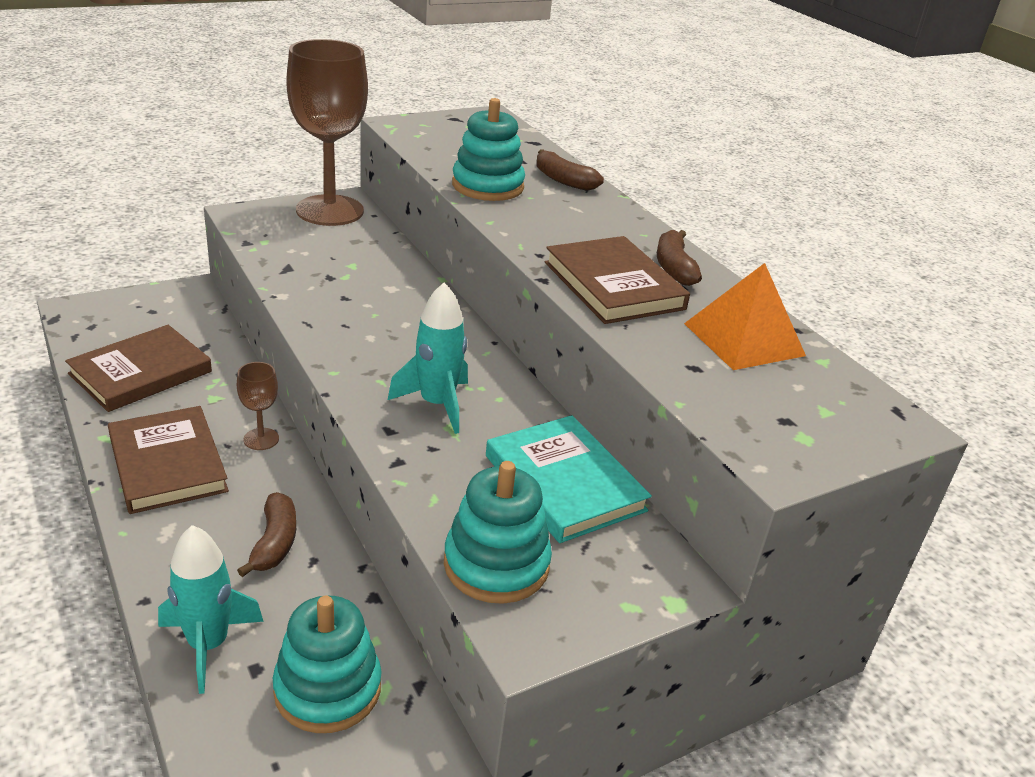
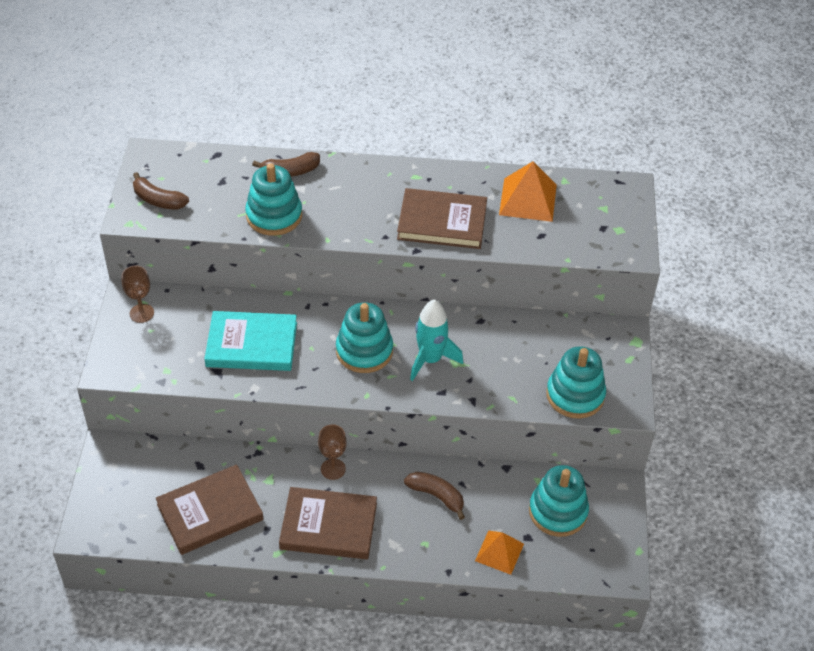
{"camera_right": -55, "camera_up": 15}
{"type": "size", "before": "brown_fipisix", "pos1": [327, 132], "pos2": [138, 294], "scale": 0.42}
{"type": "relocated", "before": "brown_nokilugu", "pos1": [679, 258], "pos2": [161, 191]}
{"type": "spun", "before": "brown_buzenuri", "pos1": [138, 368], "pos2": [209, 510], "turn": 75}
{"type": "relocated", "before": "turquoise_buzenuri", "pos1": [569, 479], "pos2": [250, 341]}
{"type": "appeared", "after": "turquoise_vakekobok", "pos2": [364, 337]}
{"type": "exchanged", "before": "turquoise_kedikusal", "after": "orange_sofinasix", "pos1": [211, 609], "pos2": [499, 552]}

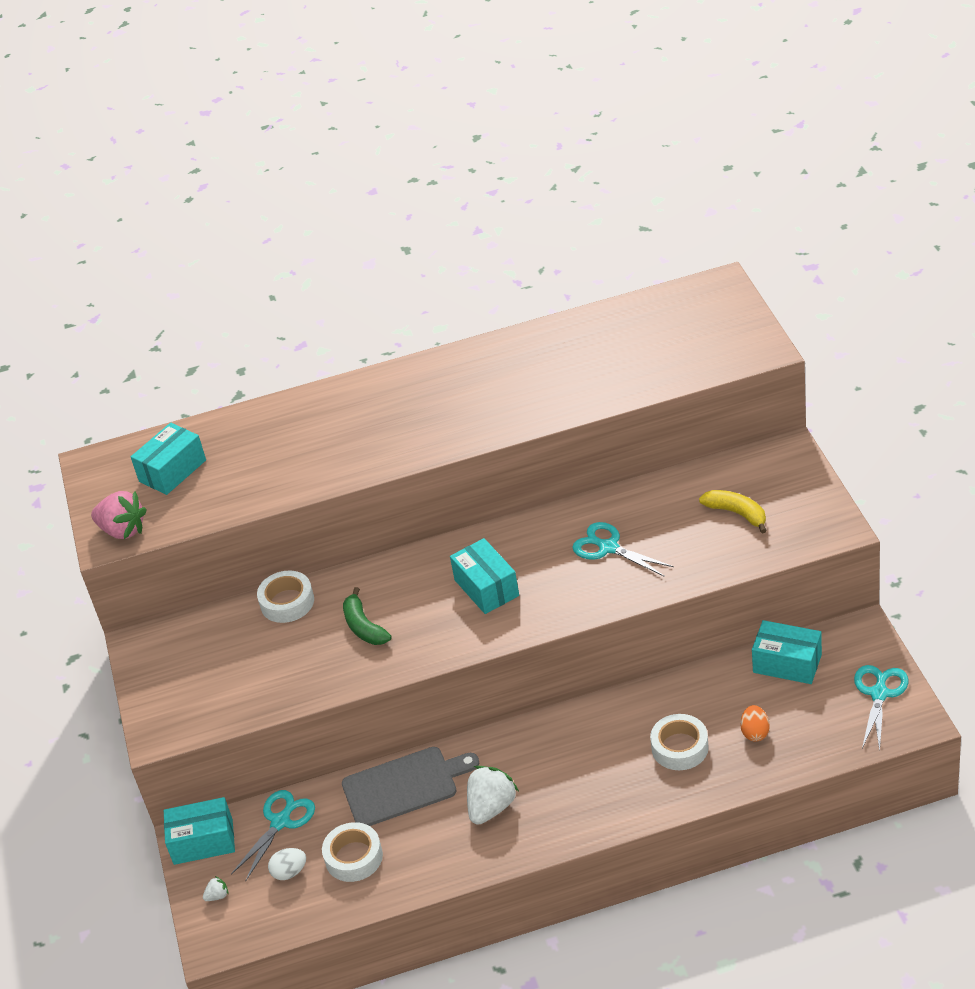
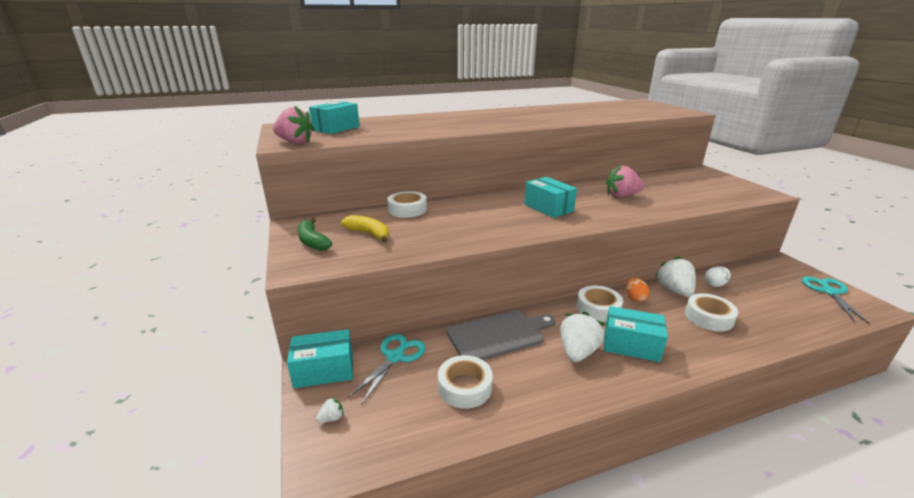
{"camera_right": -10, "camera_up": -15}
{"type": "relocated", "before": "green_nokilugu", "pos1": [367, 616], "pos2": [314, 234]}
{"type": "relocated", "before": "yellow_nokilugu", "pos1": [733, 511], "pos2": [365, 229]}
{"type": "appeared", "after": "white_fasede", "pos2": [599, 303]}
{"type": "relocated", "before": "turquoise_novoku", "pos1": [787, 652], "pos2": [636, 334]}
{"type": "exchanged", "before": "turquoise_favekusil", "after": "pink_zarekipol", "pos1": [623, 549], "pos2": [625, 181]}
{"type": "relocated", "before": "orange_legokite", "pos1": [755, 723], "pos2": [638, 290]}
{"type": "appeared", "after": "white_zarekipol", "pos2": [675, 276]}
{"type": "relocated", "before": "white_legokite", "pos1": [287, 864], "pos2": [718, 276]}

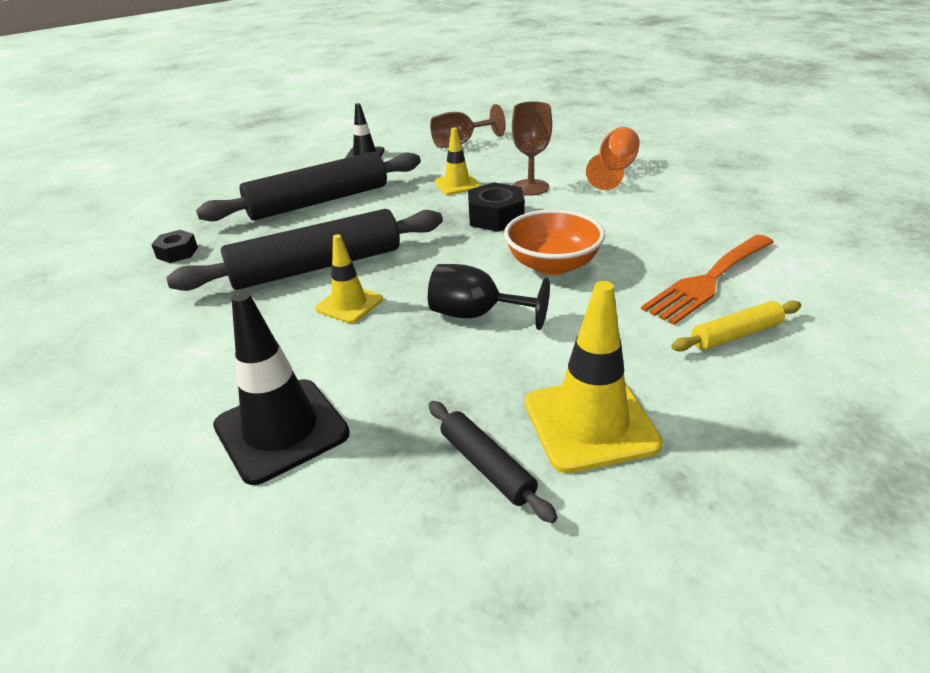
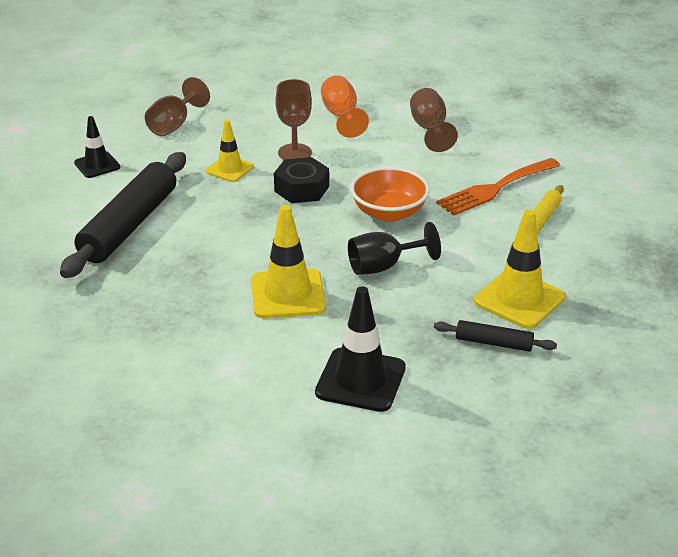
{"camera_right": -40, "camera_up": 0}
{"type": "size", "before": "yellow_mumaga", "pos1": [349, 278], "pos2": [288, 261], "scale": 1.64}
{"type": "appeared", "after": "brown_fipisix", "pos2": [434, 120]}
{"type": "spun", "before": "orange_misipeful", "pos1": [707, 280], "pos2": [498, 187], "turn": 45}
{"type": "missing", "before": "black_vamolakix", "pos1": [174, 246]}
{"type": "missing", "before": "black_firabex", "pos1": [304, 250]}

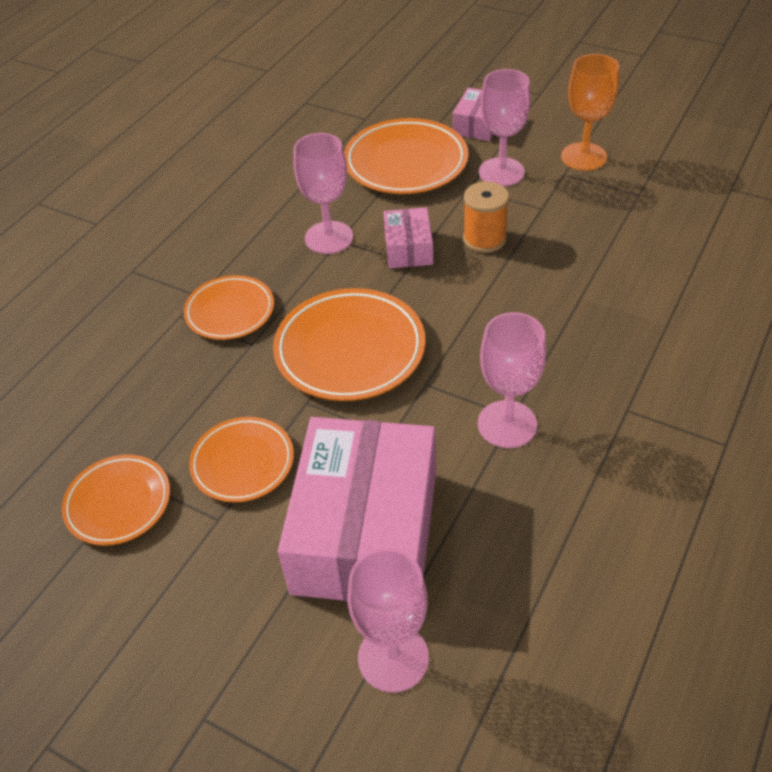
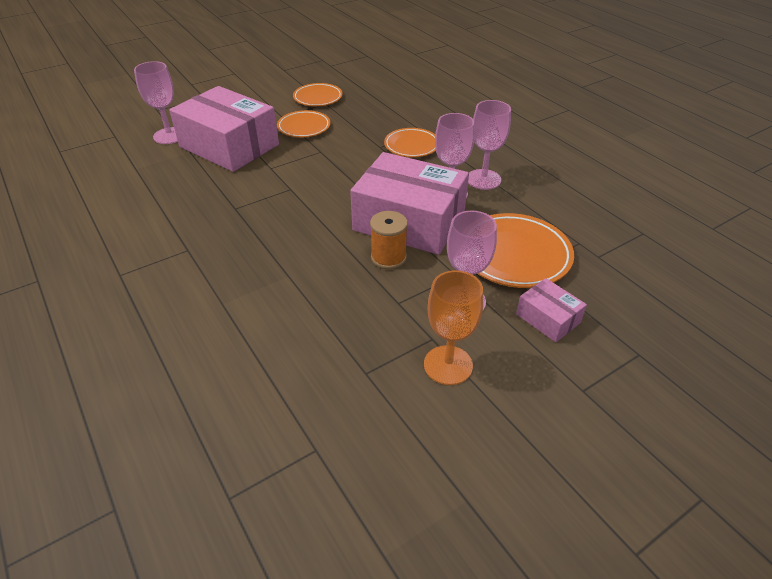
{"camera_right": 115, "camera_up": -5}
{"type": "size", "before": "pink_novoku", "pos1": [408, 237], "pos2": [409, 203], "scale": 2.19}
{"type": "relocated", "before": "pink_fipisix", "pos1": [512, 380], "pos2": [489, 145]}
{"type": "missing", "before": "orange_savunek", "pos1": [349, 344]}

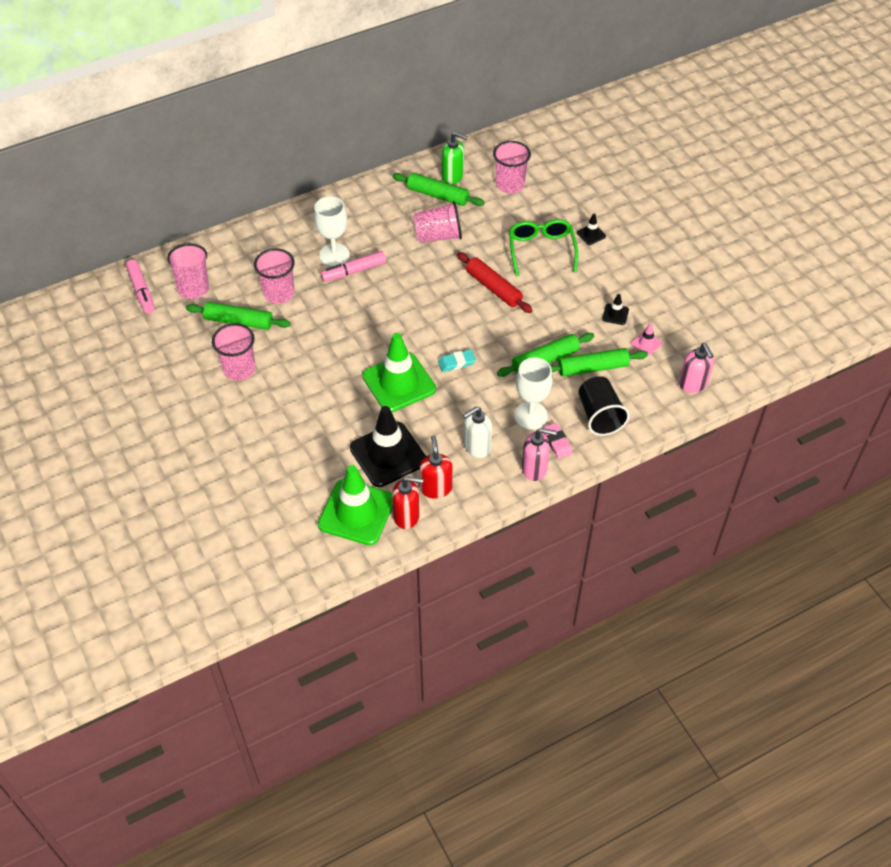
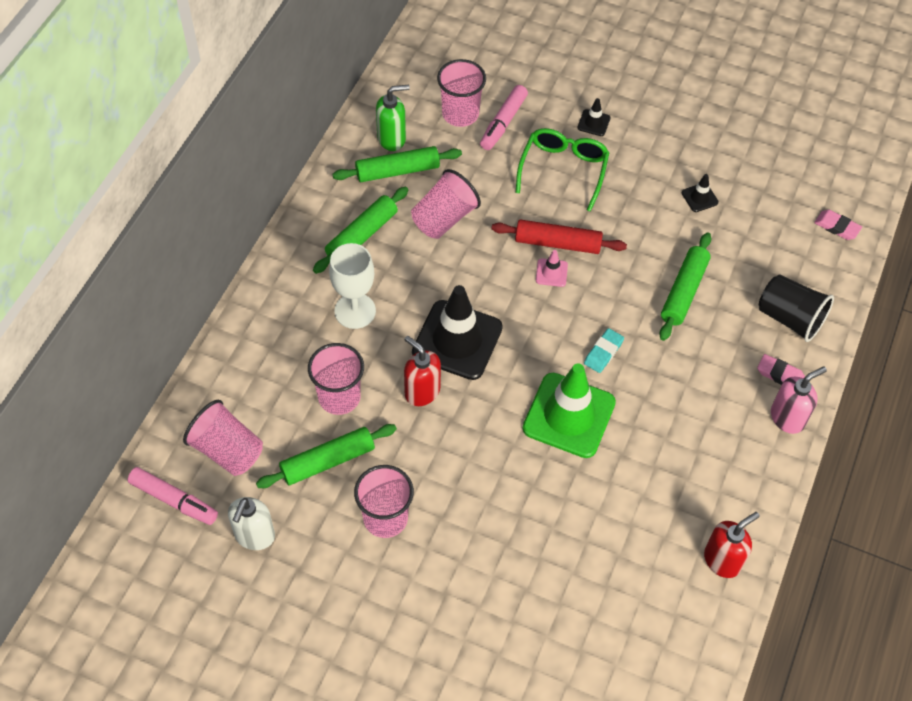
{"camera_right": -40, "camera_up": 5}
{"type": "relocated", "before": "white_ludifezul", "pos1": [477, 432], "pos2": [251, 523]}
{"type": "relocated", "before": "green_firabex", "pos1": [599, 362], "pos2": [360, 230]}
{"type": "relocated", "before": "red_ludifezul", "pos1": [436, 467], "pos2": [422, 371]}
{"type": "relocated", "before": "black_mumaga", "pos1": [388, 446], "pos2": [457, 332]}
{"type": "relocated", "before": "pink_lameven", "pos1": [353, 266], "pos2": [504, 117]}
{"type": "spun", "before": "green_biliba", "pos1": [543, 247], "pos2": [562, 170], "turn": 60}
{"type": "relocated", "before": "pink_mumaga", "pos1": [646, 339], "pos2": [552, 268]}
{"type": "exchanged", "before": "pink_ludifezul", "after": "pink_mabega", "pos1": [696, 368], "pos2": [838, 225]}
{"type": "missing", "before": "green_mumaga", "pos1": [355, 505]}
{"type": "missing", "before": "white_fipisix", "pos1": [533, 393]}

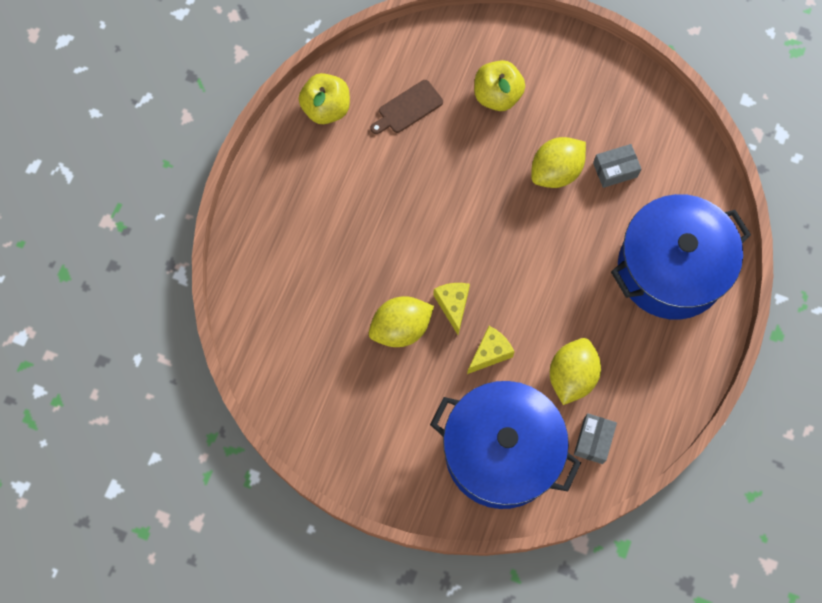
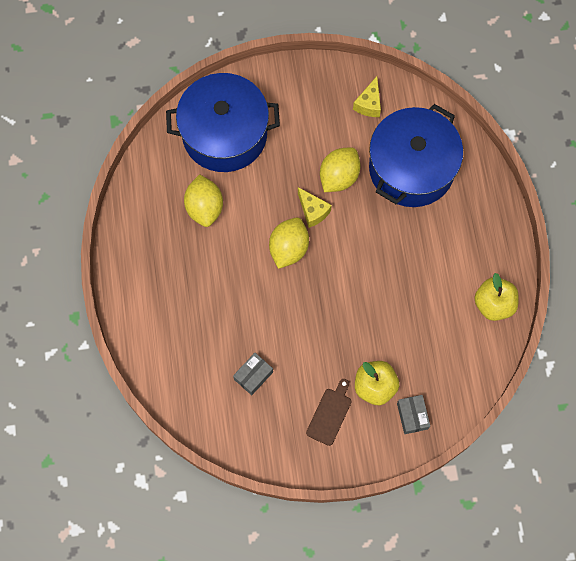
{"camera_right": 150, "camera_up": 0}
{"type": "relocated", "before": "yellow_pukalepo", "pos1": [558, 162], "pos2": [289, 243]}
{"type": "relocated", "before": "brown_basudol", "pos1": [407, 107], "pos2": [329, 412]}
{"type": "relocated", "before": "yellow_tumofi", "pos1": [490, 350], "pos2": [367, 96]}
{"type": "relocated", "before": "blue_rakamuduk", "pos1": [681, 257], "pos2": [416, 155]}
{"type": "relocated", "before": "grey_novoku", "pos1": [595, 438], "pos2": [413, 414]}

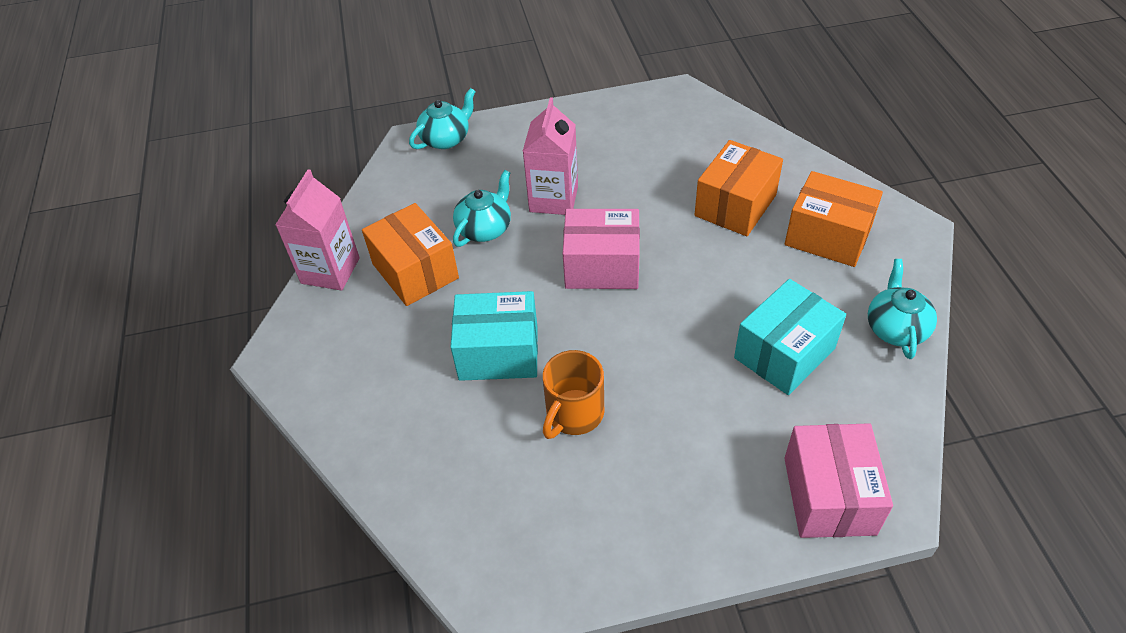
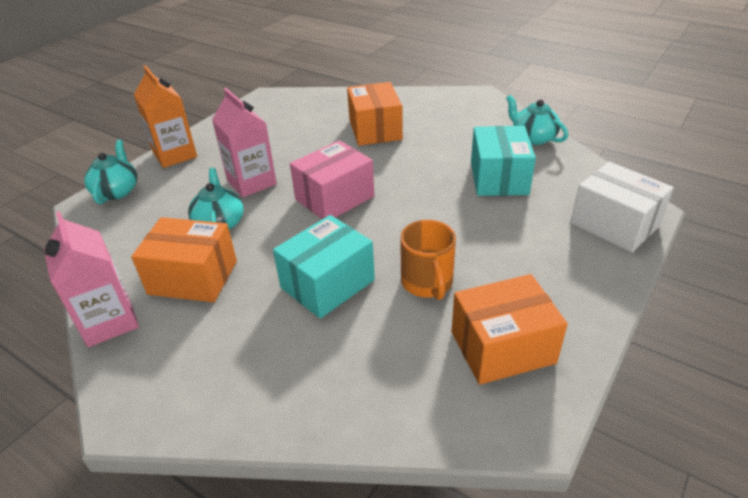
{"camera_right": -45, "camera_up": -10}
{"type": "appeared", "after": "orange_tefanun", "pos2": [165, 116]}
{"type": "relocated", "before": "orange_novoku", "pos1": [834, 219], "pos2": [510, 329]}
{"type": "colour", "before": "pink_novoku", "after": "white_novoku", "pos1": [838, 480], "pos2": [622, 207]}

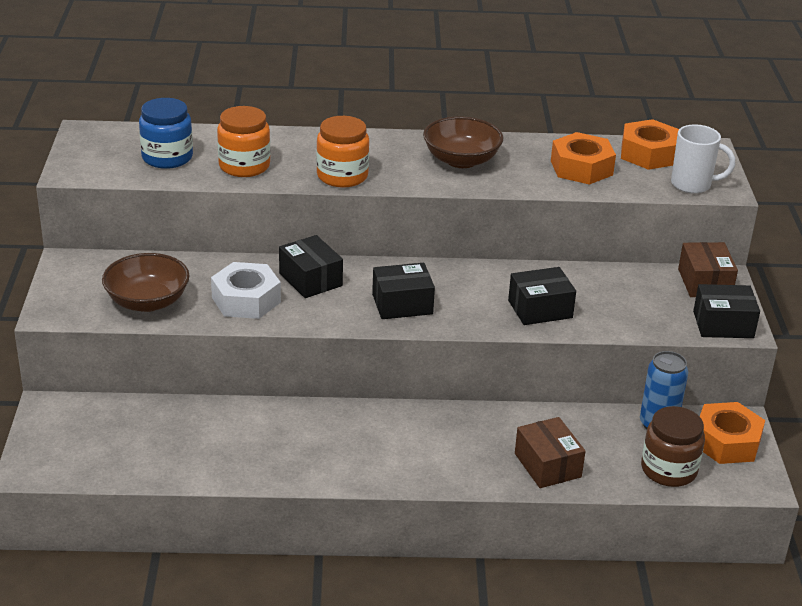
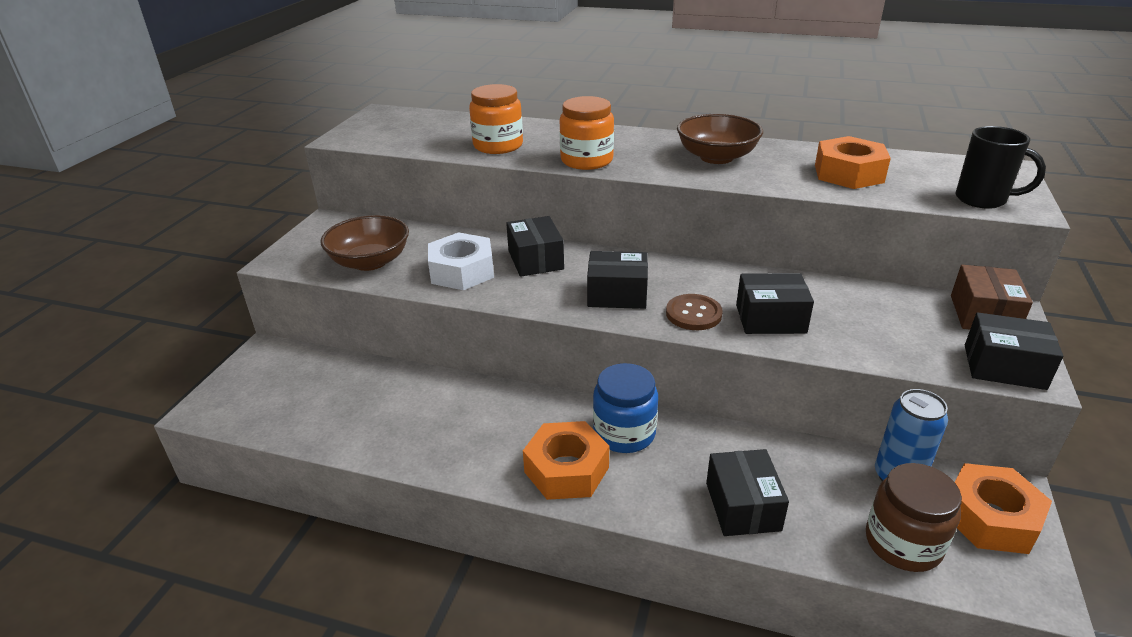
{"camera_right": 20, "camera_up": 0}
{"type": "relocated", "before": "orange_vamolakix", "pos1": [650, 144], "pos2": [566, 460]}
{"type": "relocated", "before": "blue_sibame", "pos1": [166, 133], "pos2": [625, 408]}
{"type": "appeared", "after": "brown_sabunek", "pos2": [694, 312]}
{"type": "colour", "before": "brown_novoku", "after": "black_novoku", "pos1": [550, 452], "pos2": [747, 492]}
{"type": "colour", "before": "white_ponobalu", "after": "black_ponobalu", "pos1": [703, 159], "pos2": [1001, 167]}

